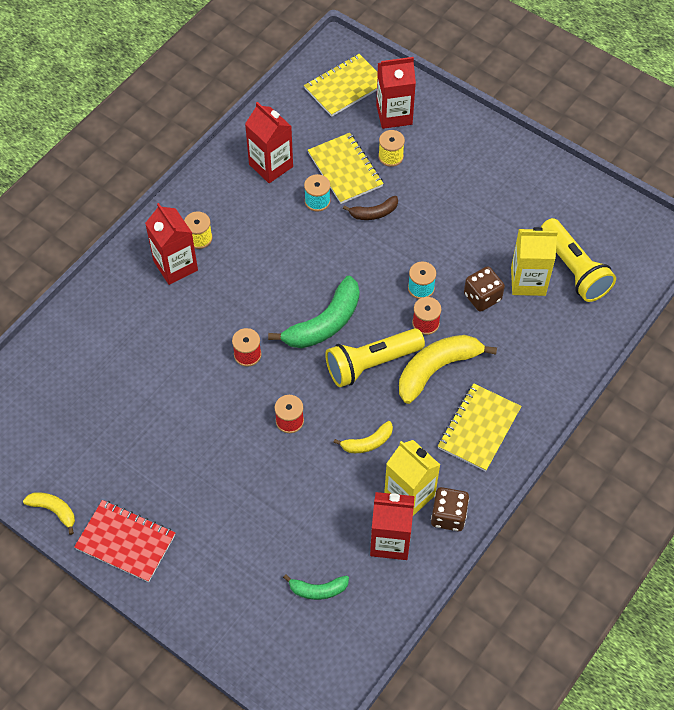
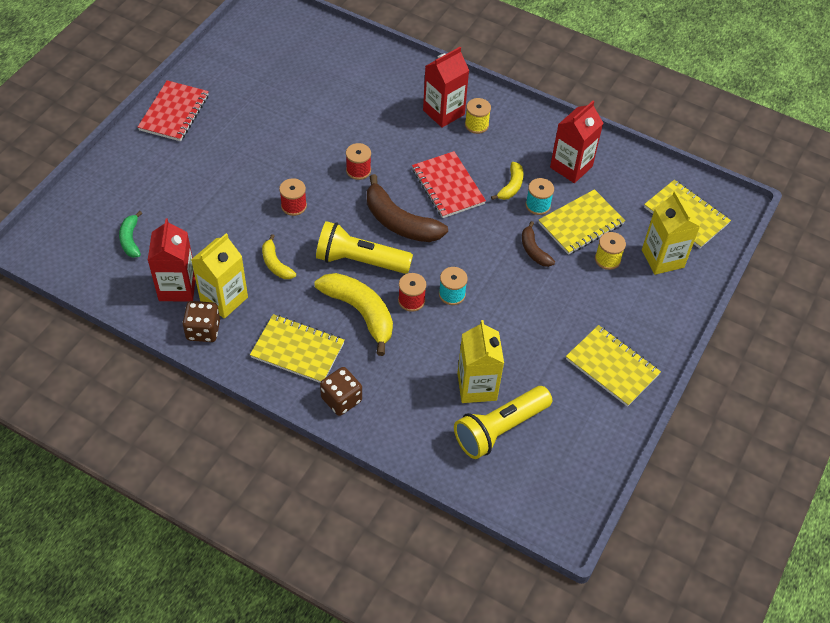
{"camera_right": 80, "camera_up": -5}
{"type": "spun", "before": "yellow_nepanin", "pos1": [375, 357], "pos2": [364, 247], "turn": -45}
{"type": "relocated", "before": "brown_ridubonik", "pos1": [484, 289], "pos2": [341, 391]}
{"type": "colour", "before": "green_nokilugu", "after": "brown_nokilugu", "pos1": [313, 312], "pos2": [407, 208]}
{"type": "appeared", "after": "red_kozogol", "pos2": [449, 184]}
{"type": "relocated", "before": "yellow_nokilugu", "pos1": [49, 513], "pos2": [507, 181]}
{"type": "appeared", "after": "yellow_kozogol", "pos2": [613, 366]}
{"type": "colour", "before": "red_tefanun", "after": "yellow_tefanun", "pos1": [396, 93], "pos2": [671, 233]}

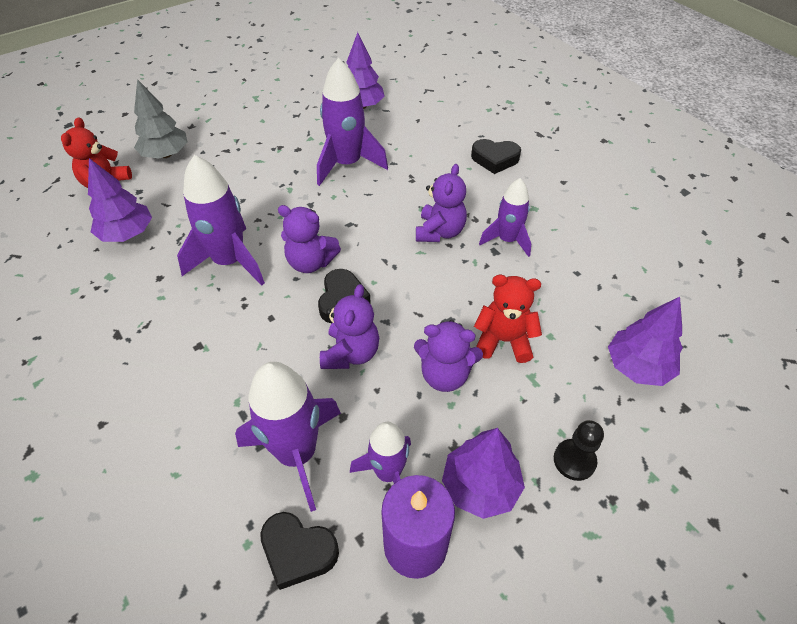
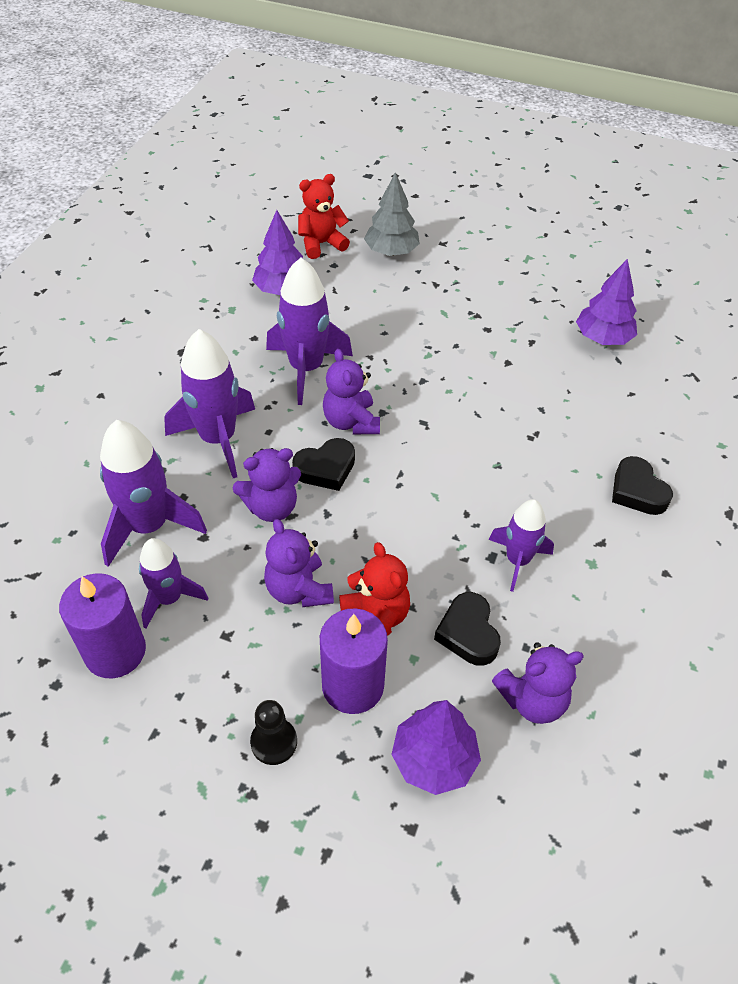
{"camera_right": 55, "camera_up": 0}
{"type": "relocated", "before": "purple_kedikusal", "pos1": [352, 122], "pos2": [209, 403]}
{"type": "appeared", "after": "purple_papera", "pos2": [354, 661]}
{"type": "relocated", "before": "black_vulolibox", "pos1": [299, 551], "pos2": [467, 629]}
{"type": "relocated", "before": "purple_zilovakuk", "pos1": [441, 203], "pos2": [538, 683]}
{"type": "missing", "before": "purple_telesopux", "pos1": [483, 473]}

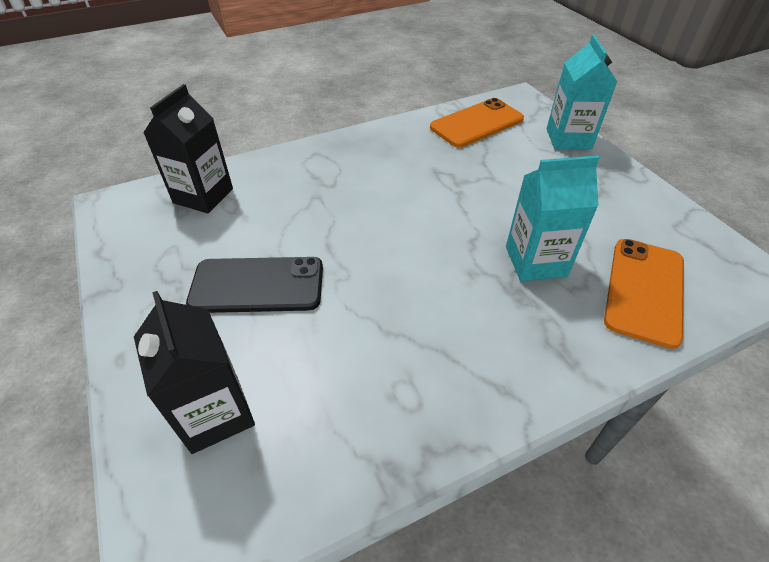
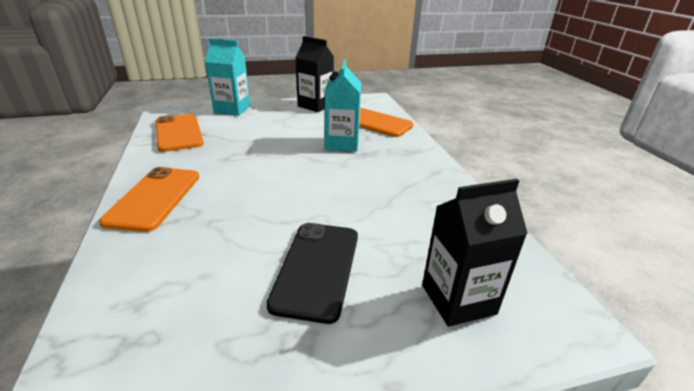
{"camera_right": -80, "camera_up": -15}
{"type": "appeared", "after": "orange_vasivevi", "pos2": [149, 199]}
{"type": "relocated", "before": "black_tefanun", "pos1": [188, 148], "pos2": [314, 74]}

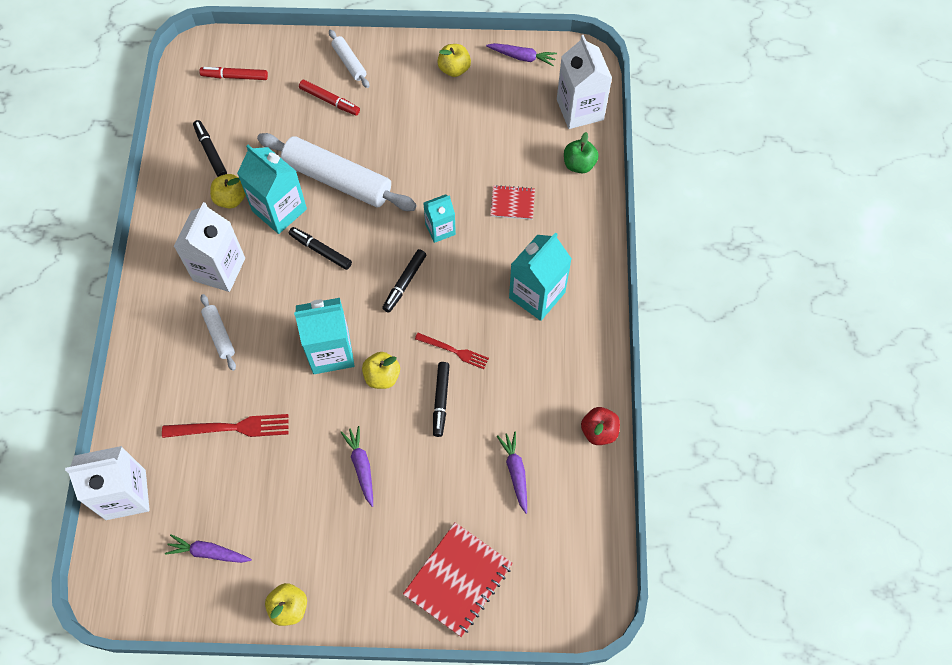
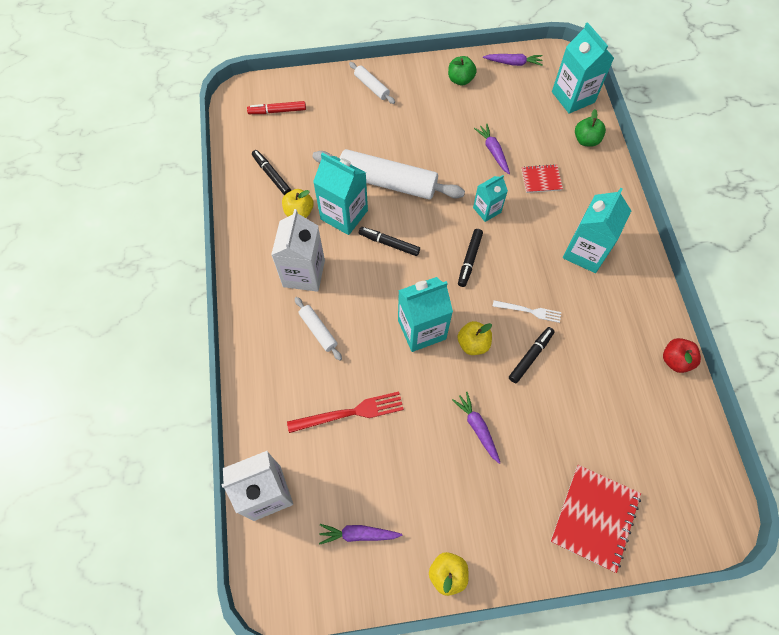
{"camera_right": -10, "camera_up": 0}
{"type": "colour", "before": "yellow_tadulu", "after": "green_tadulu", "pos1": [454, 60], "pos2": [462, 71]}
{"type": "relocated", "before": "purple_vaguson", "pos1": [512, 472], "pos2": [492, 149]}
{"type": "colour", "before": "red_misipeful", "after": "white_misipeful", "pos1": [452, 351], "pos2": [527, 311]}
{"type": "spun", "before": "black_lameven", "pos1": [441, 399], "pos2": [532, 355], "turn": -135}
{"type": "colour", "before": "white_tefanun", "after": "turquoise_tefanun", "pos1": [584, 82], "pos2": [583, 68]}
{"type": "missing", "before": "red_lameven", "pos1": [329, 97]}

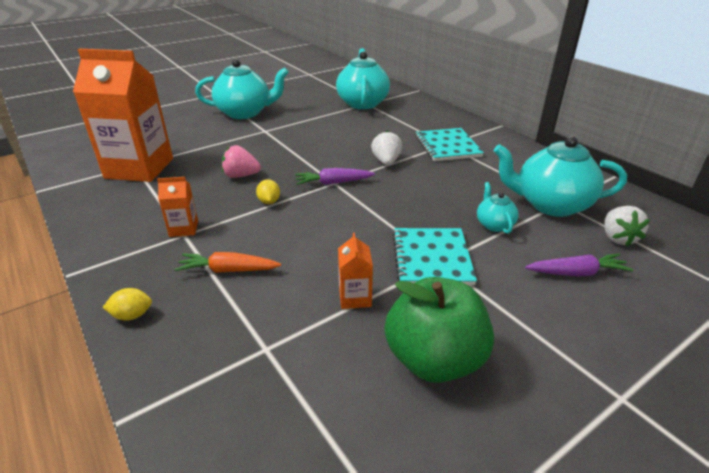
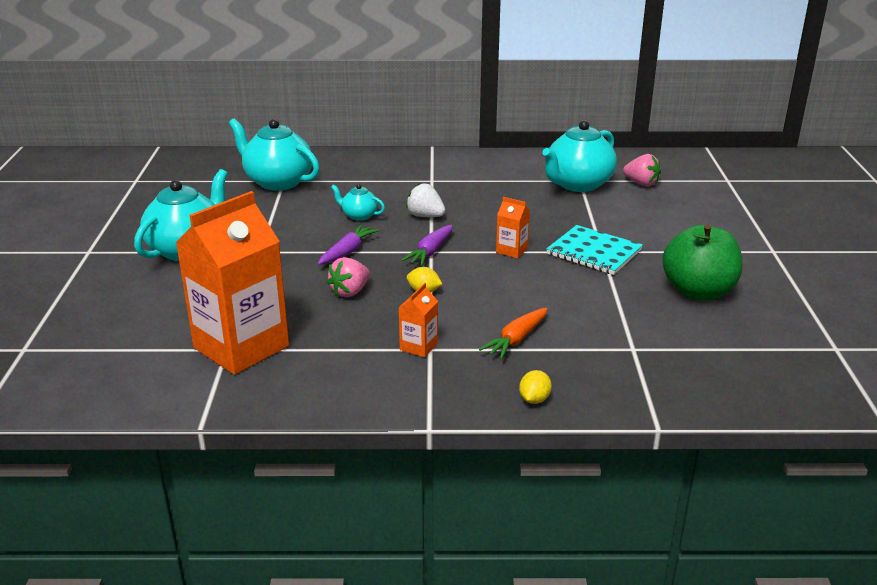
{"camera_right": -55, "camera_up": -5}
{"type": "relocated", "before": "purple_vaguson", "pos1": [579, 265], "pos2": [348, 245]}
{"type": "relocated", "before": "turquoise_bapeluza", "pos1": [498, 208], "pos2": [358, 202]}
{"type": "relocated", "before": "orange_tefanun", "pos1": [355, 270], "pos2": [513, 227]}
{"type": "colour", "before": "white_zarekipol", "after": "pink_zarekipol", "pos1": [627, 226], "pos2": [642, 170]}
{"type": "missing", "before": "turquoise_kozogol", "pos1": [449, 144]}

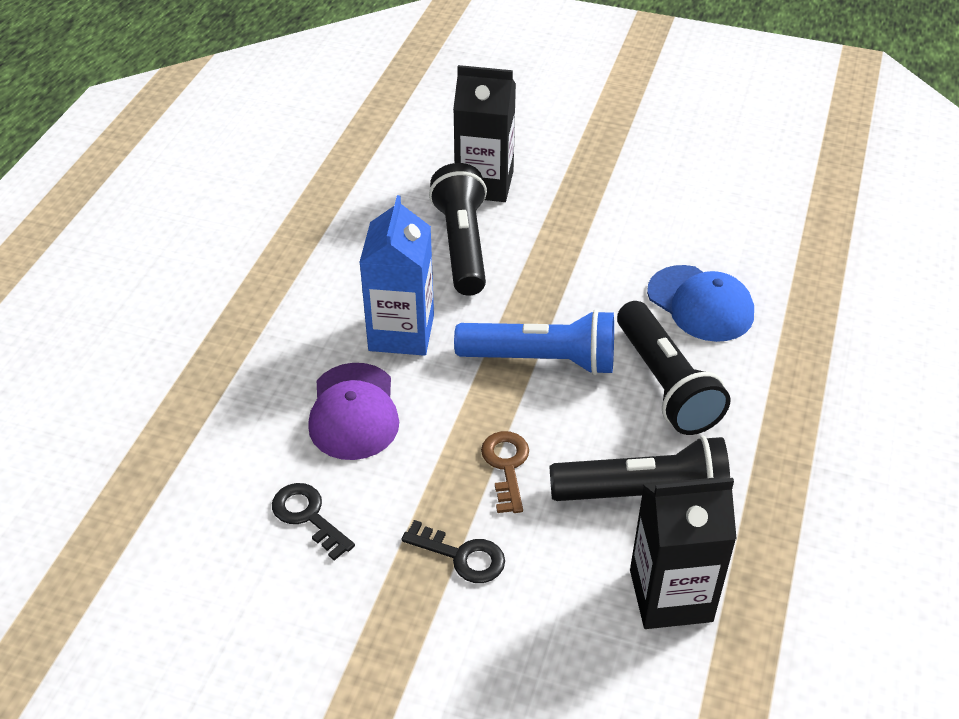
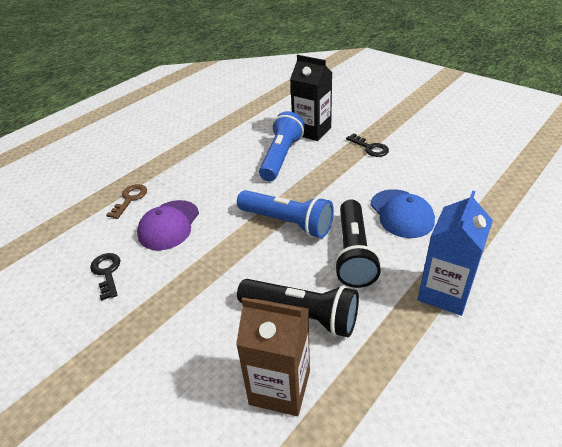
{"camera_right": 25, "camera_up": -5}
{"type": "relocated", "before": "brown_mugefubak", "pos1": [505, 472], "pos2": [126, 201]}
{"type": "colour", "before": "black_tefanun", "after": "brown_tefanun", "pos1": [683, 553], "pos2": [273, 356]}
{"type": "colour", "before": "black_nepanin", "after": "blue_nepanin", "pos1": [458, 229], "pos2": [282, 146]}
{"type": "relocated", "before": "black_mugefubak", "pos1": [453, 551], "pos2": [367, 145]}
{"type": "relocated", "before": "blue_tefanun", "pos1": [396, 275], "pos2": [455, 253]}

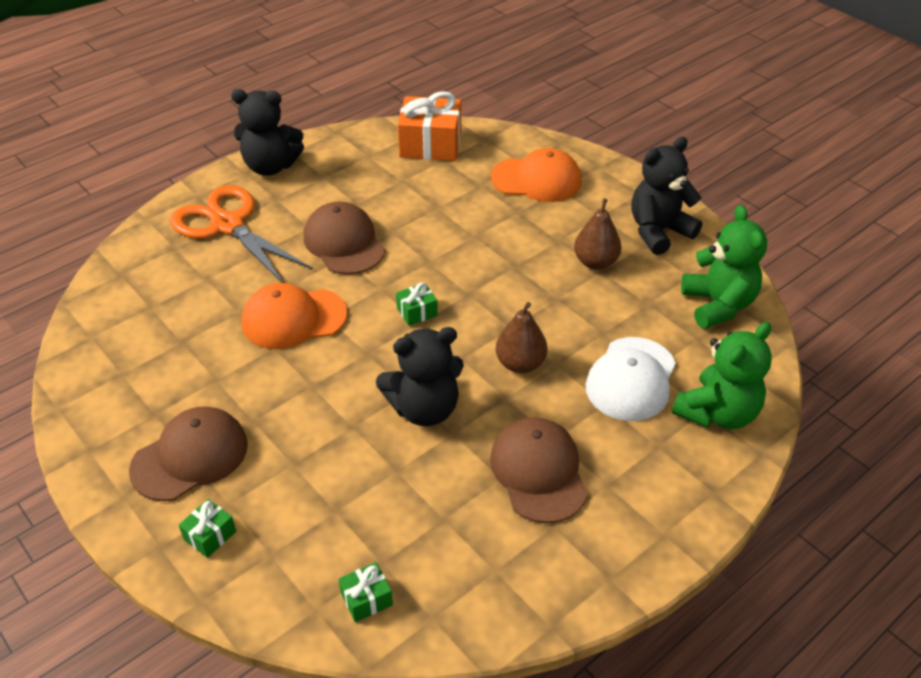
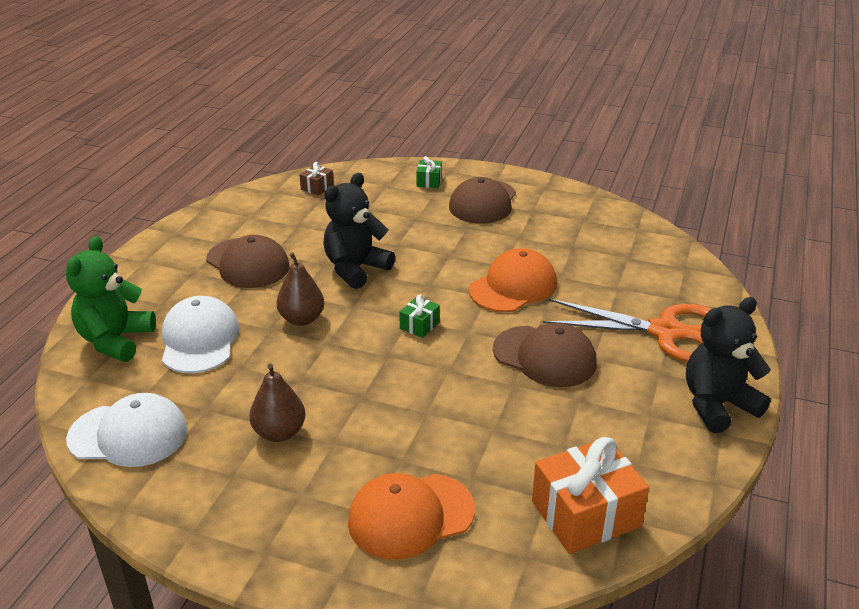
{"camera_right": 150, "camera_up": -10}
{"type": "exchanged", "before": "green_zilovakuk", "after": "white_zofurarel", "pos1": [724, 267], "pos2": [127, 430]}
{"type": "colour", "before": "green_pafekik", "after": "brown_pafekik", "pos1": [366, 592], "pos2": [316, 178]}
{"type": "missing", "before": "black_zilovakuk", "pos1": [666, 196]}

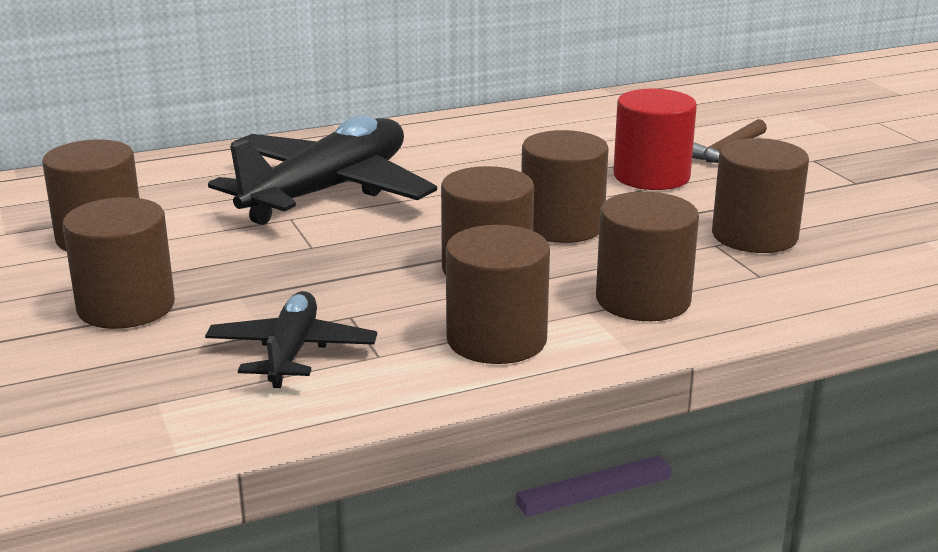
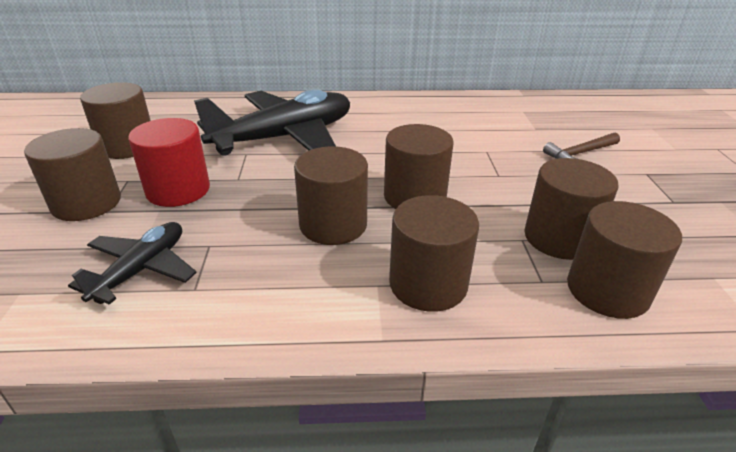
{"camera_right": 20, "camera_up": 10}
{"type": "relocated", "before": "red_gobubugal", "pos1": [655, 139], "pos2": [169, 162]}
{"type": "relocated", "before": "brown_gobubugal", "pos1": [498, 294], "pos2": [624, 260]}

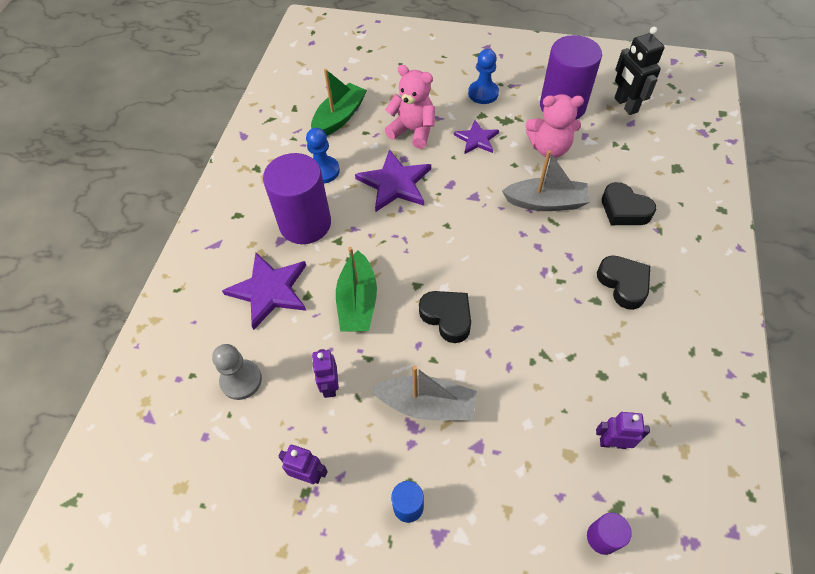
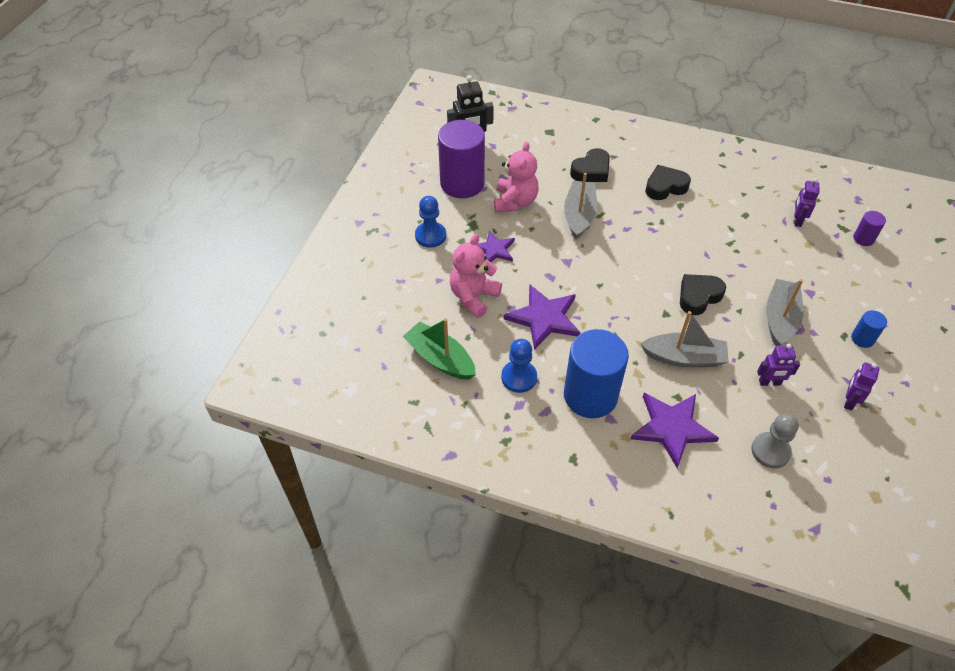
{"camera_right": -85, "camera_up": -5}
{"type": "colour", "before": "purple_gobubugal", "after": "blue_gobubugal", "pos1": [297, 198], "pos2": [596, 373]}
{"type": "colour", "before": "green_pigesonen", "after": "grey_pigesonen", "pos1": [356, 289], "pos2": [685, 339]}

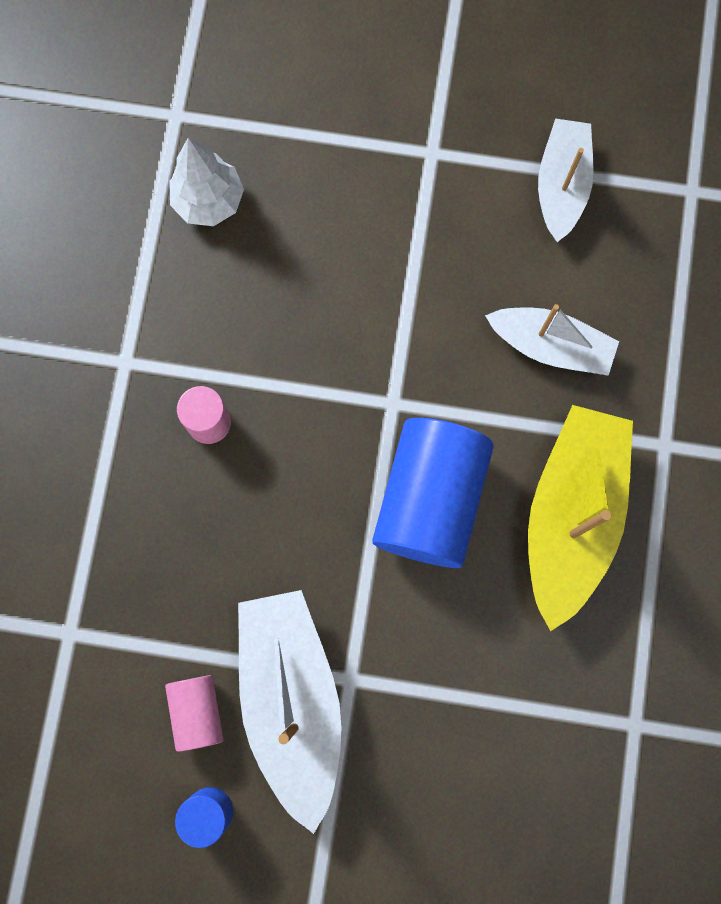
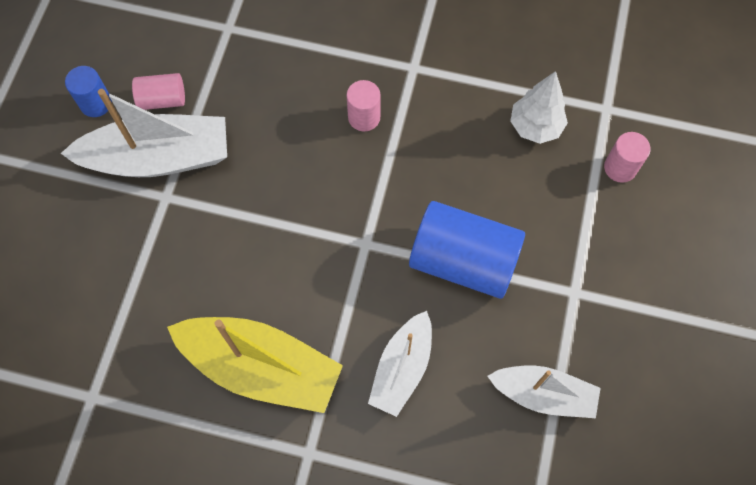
{"camera_right": 95, "camera_up": -10}
{"type": "relocated", "before": "blue_gobubugal", "pos1": [433, 493], "pos2": [467, 250]}
{"type": "appeared", "after": "pink_gobubugal", "pos2": [627, 157]}

